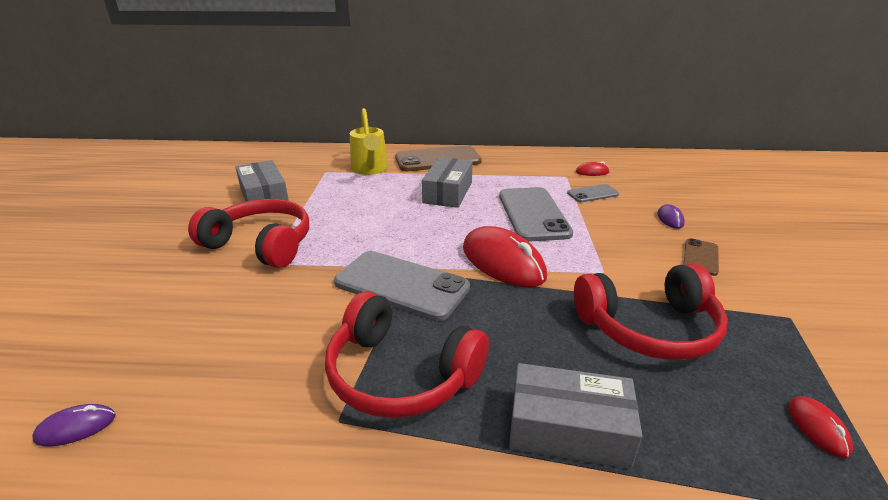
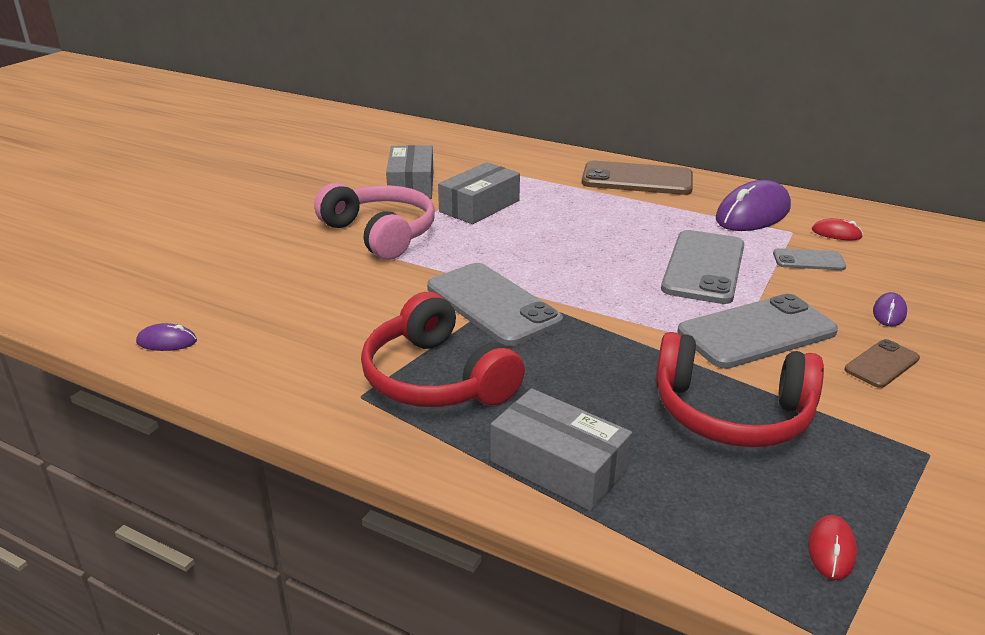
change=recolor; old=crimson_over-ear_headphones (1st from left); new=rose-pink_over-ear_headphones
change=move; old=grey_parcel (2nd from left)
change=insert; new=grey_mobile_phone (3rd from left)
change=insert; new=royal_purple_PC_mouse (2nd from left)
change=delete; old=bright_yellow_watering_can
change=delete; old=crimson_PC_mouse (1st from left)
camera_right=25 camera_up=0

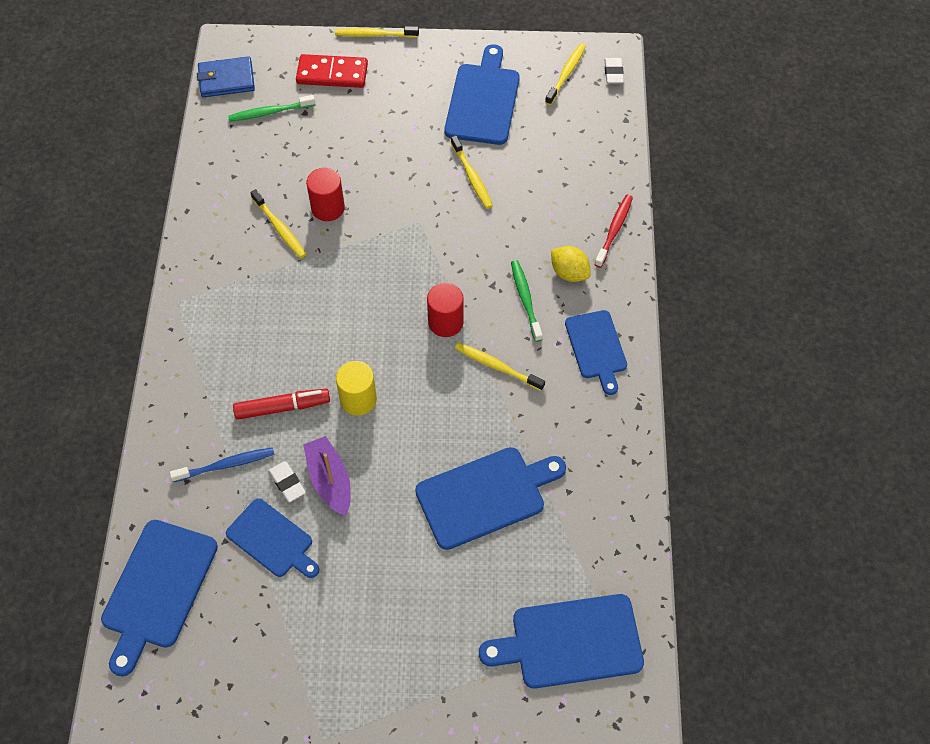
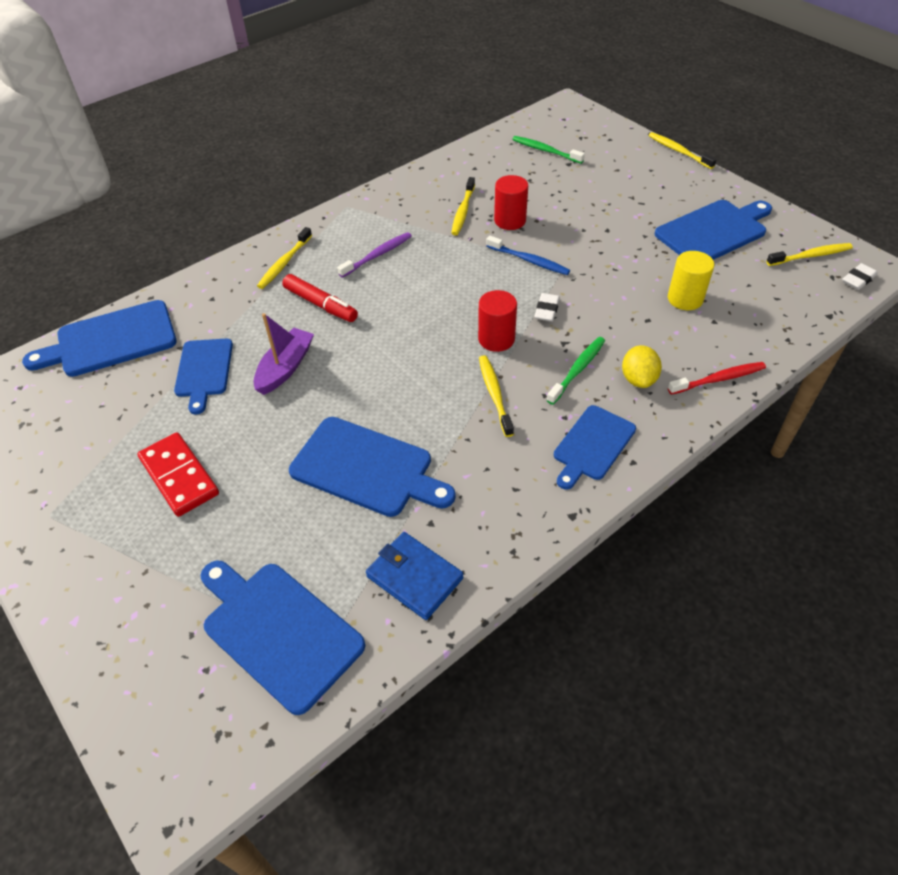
change=move; old=crimson_domino
change=move; old=bright_yellow_tooth_brush (3rd from left in the first image); new=bright_yellow_tooth_brush (1st from left)
change=insert; new=royal_purple_tooth_brush
change=move; old=cobalt_billfold
change=move; old=cobalt_tooth_brush
change=move; old=white_gum_eraser (1st from left)
change=move; old=bright_yellow_solid_cylinder
camera_right=50 camera_up=-10

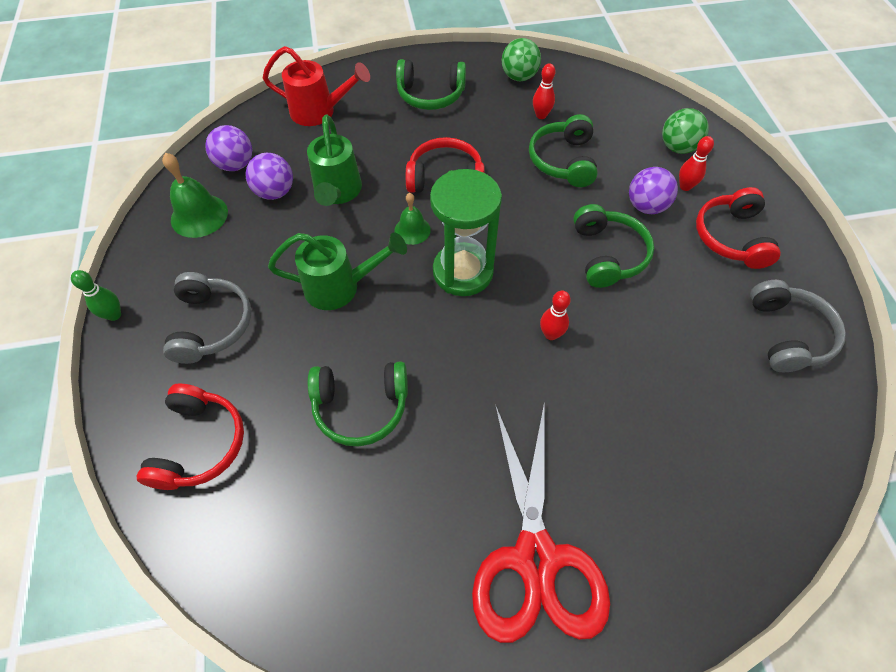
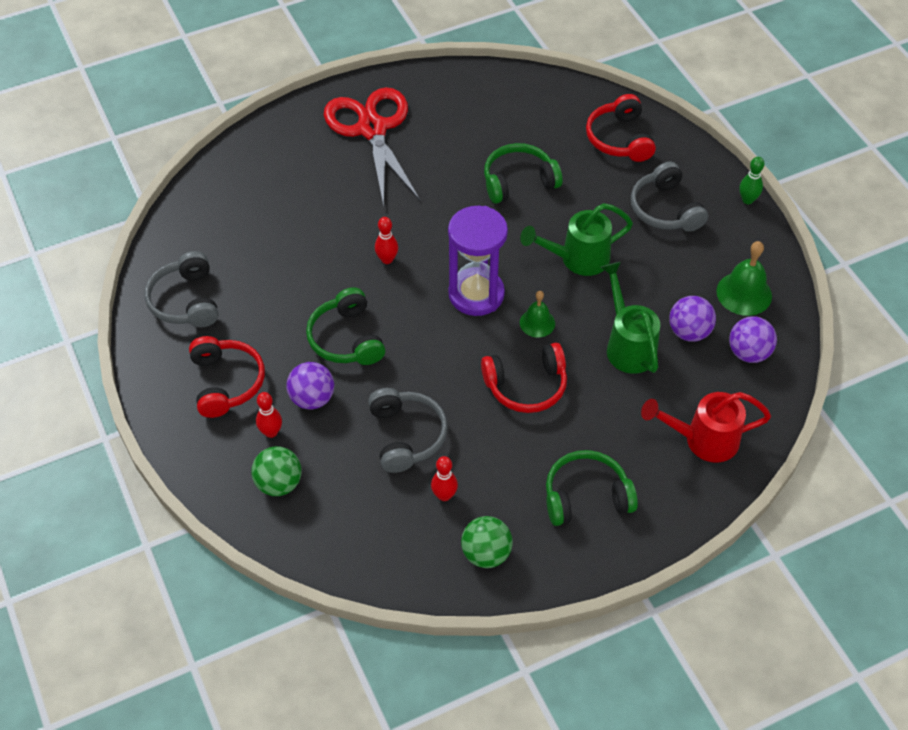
change=recolor; old=green_over-ear_headphones (3rd from left); new=grey_over-ear_headphones (2nd from left)
change=recolor; old=green_sandglass; new=royal_purple_sandglass
camera_right=165 camera_up=-5

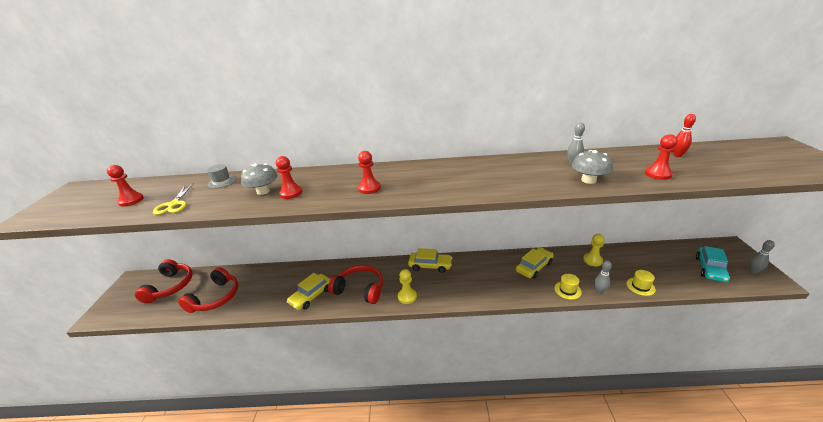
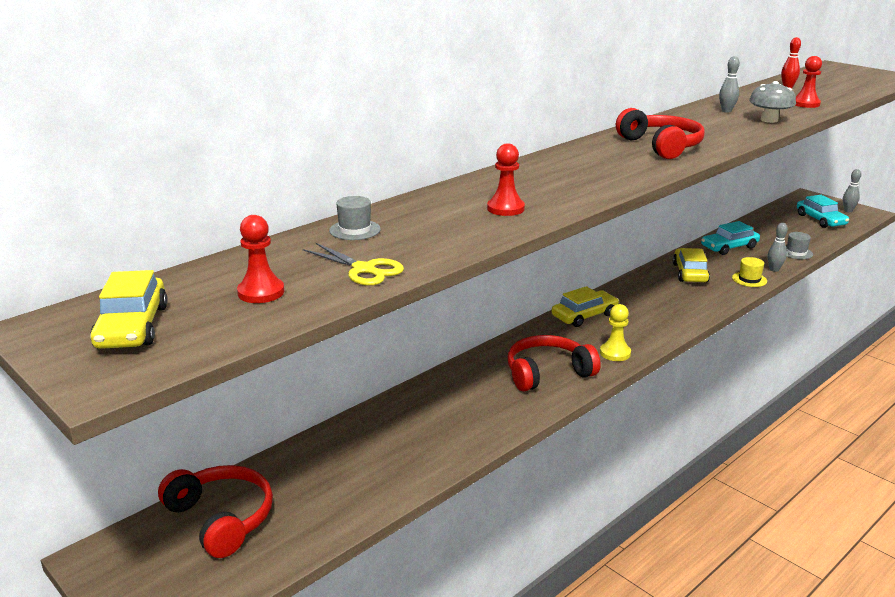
change=move; old=bright_yellow_car (1st from left)
change=move; old=crimson_over-ear_headphones (2nd from left in the first image); new=crimson_over-ear_headphones (3rd from left)
change=replace; old=bright_yellow_pawn (2nd from left); new=teal_car (1st from left)
change=recolor; old=bright_yellow_top_hat (2nd from left); new=grey_top_hat (2nd from left)
change=delete; old=grey_mushroom (1st from left)
change=delete; old=crimson_pawn (3rd from left)
camera_right=-45 camera_up=-5

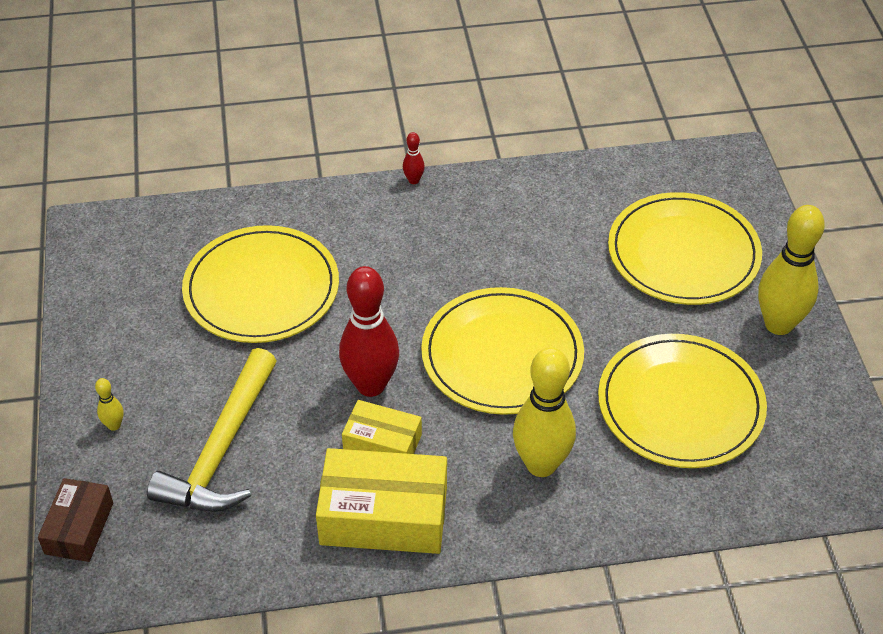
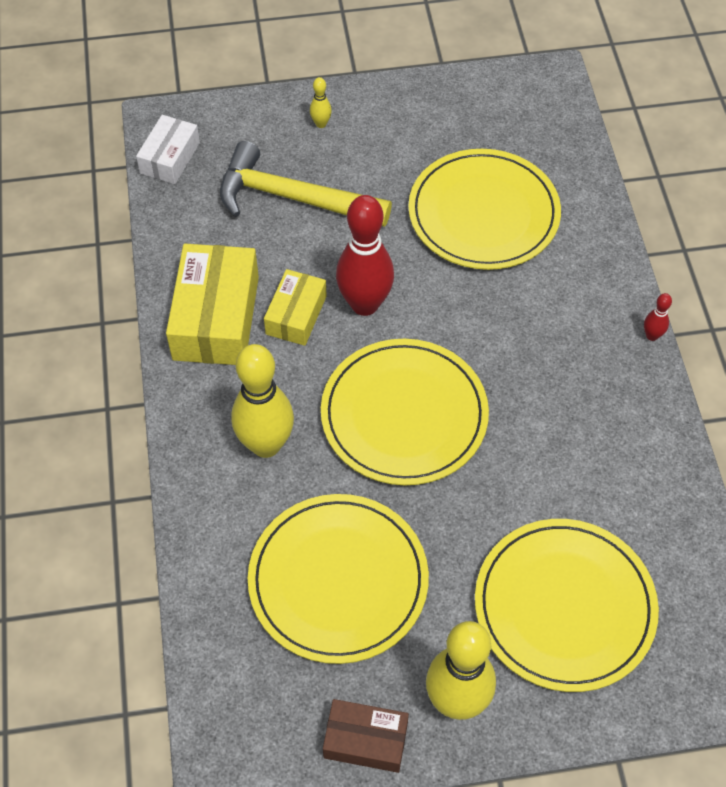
change=insert; new=white_parcel
change=move; old=russet_parcel
camera_right=90 camera_up=10

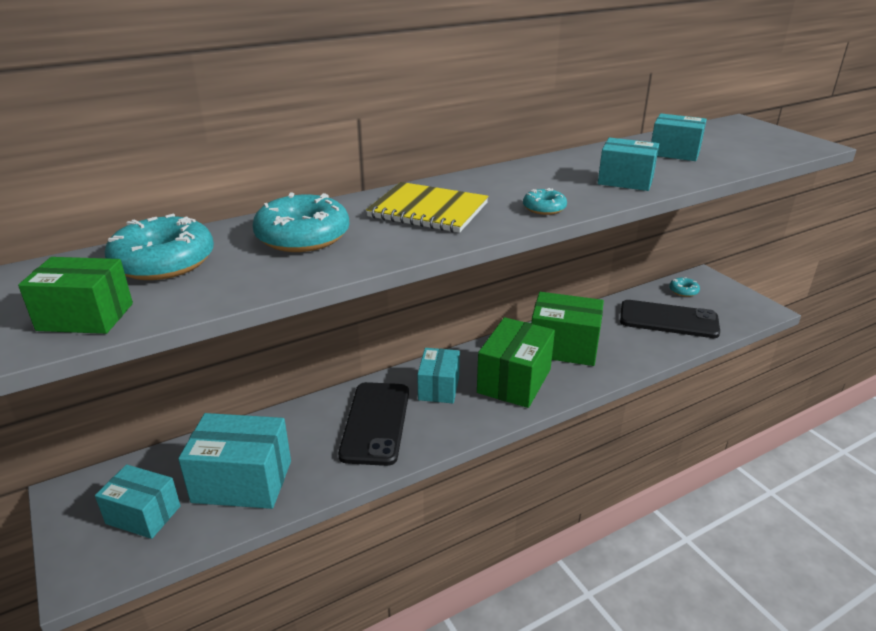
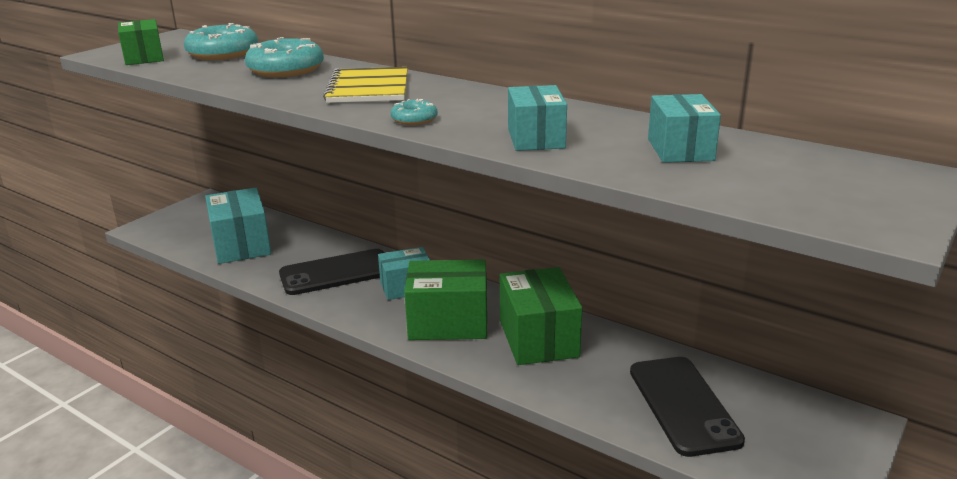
change=delete; old=teal_parcel (1st from left)
change=delete; old=teal_donut (4th from left)
camera_right=65 camera_up=-5

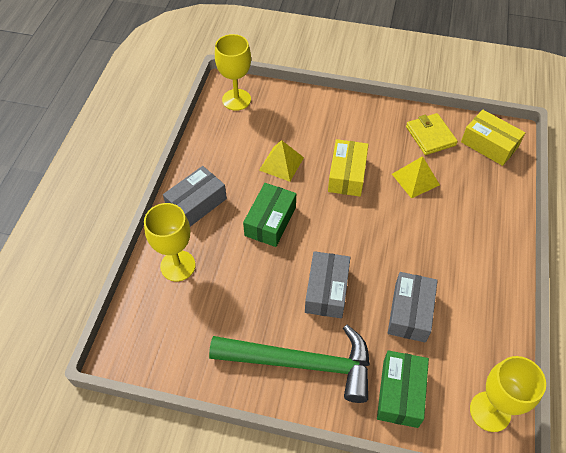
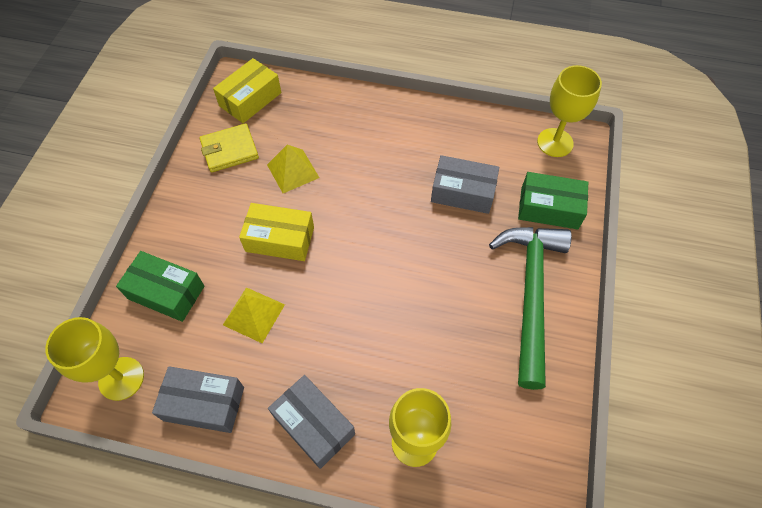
change=move; old=green_parcel (1st from left)
change=move; old=grey_parcel (2nd from left in the first image); new=grey_parcel (1st from left)
camera_right=-90 camera_up=5

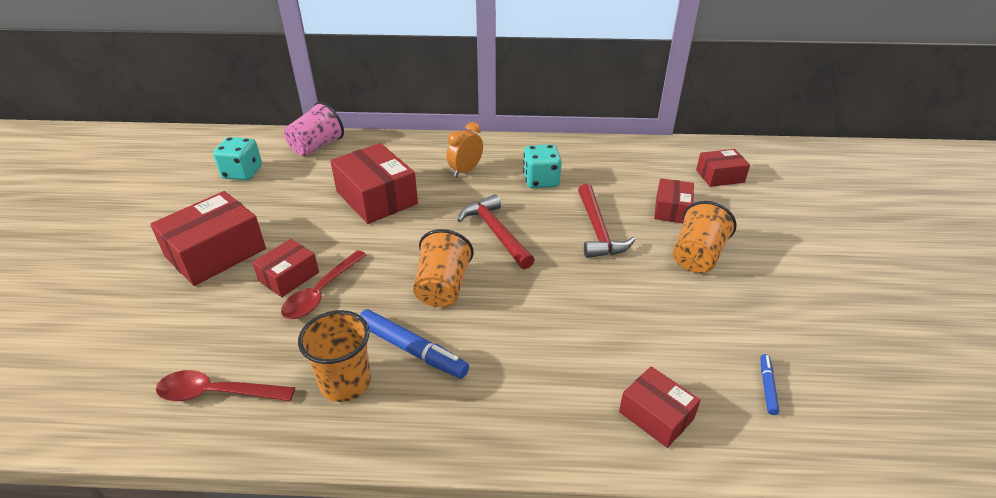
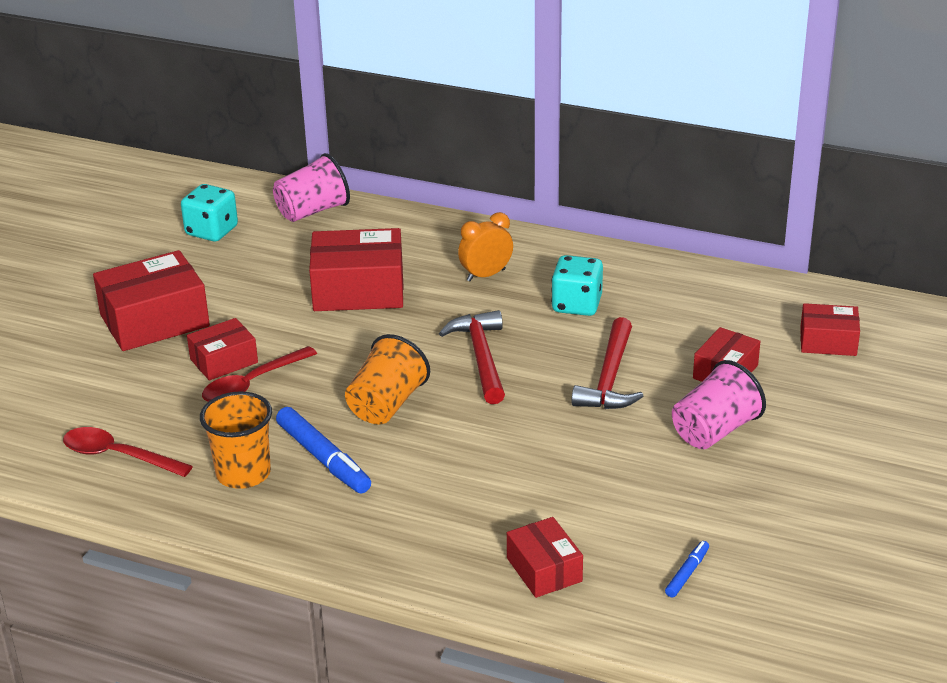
change=rotate; old=crimson_parcel (3rd from left); degrees=-75
change=recolor; old=bright_orange_beaker (3rd from left); new=rose-pink_beaker (2nd from left)
camera_right=20 camera_up=-5

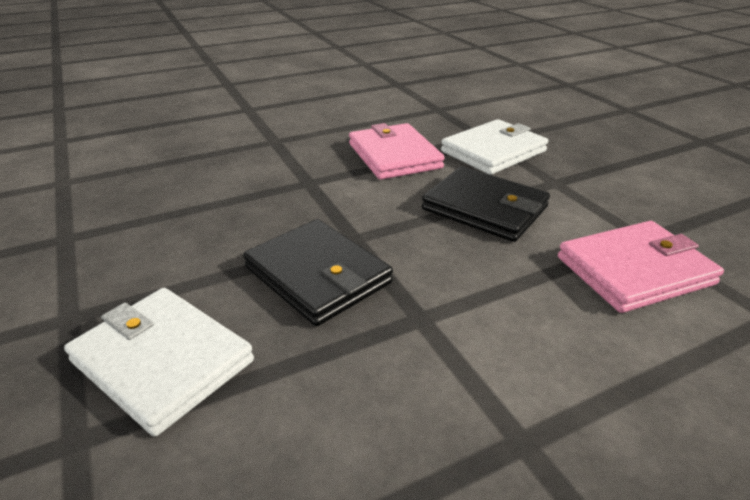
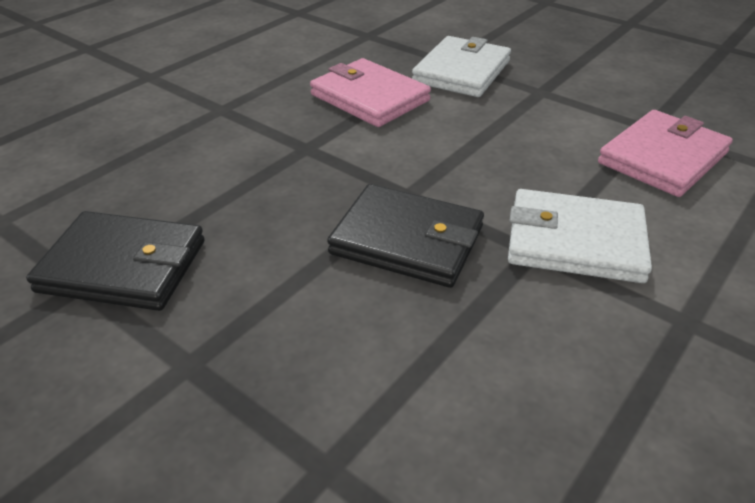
change=move; old=black_billfold (2nd from left in the first image); new=black_billfold (1st from left)
change=move; old=white_billfold (1st from left in the first image); new=white_billfold (2nd from left)
camera_right=-25 camera_up=5

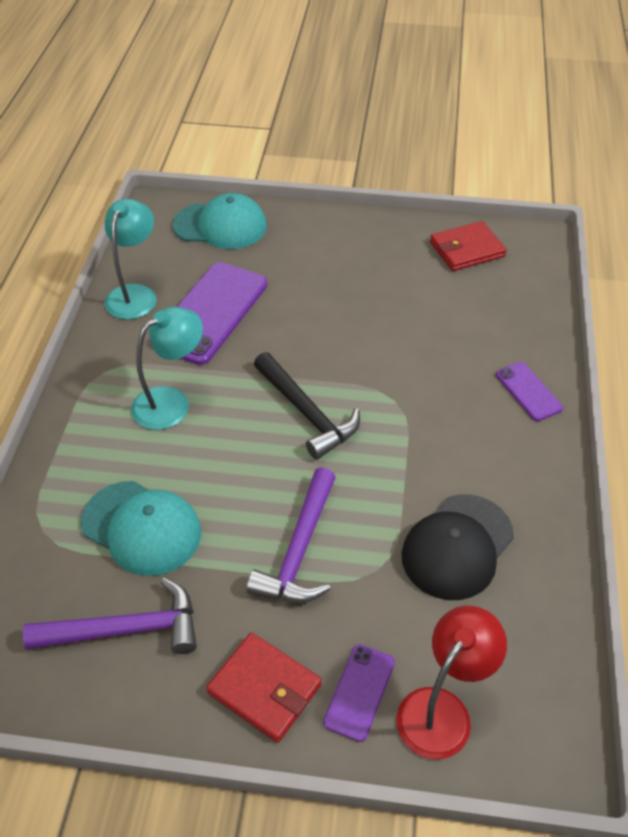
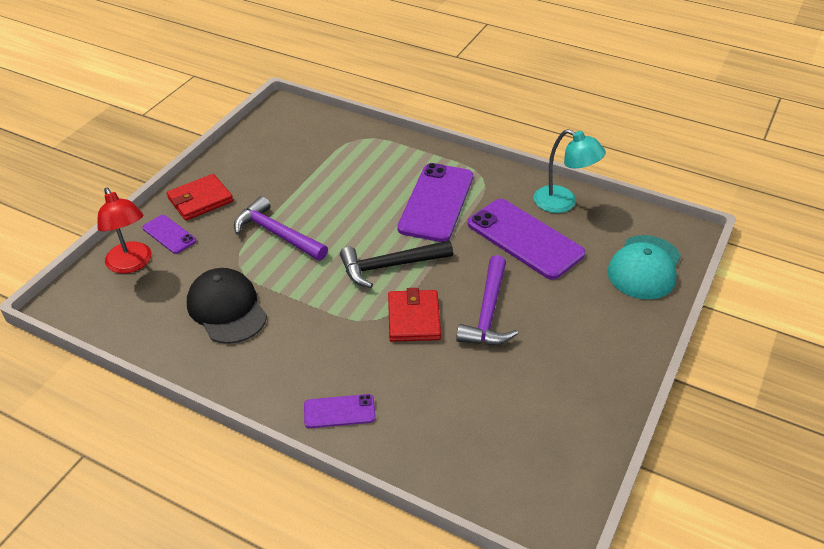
change=move; old=crimson_billfold (2nd from left)
change=replace; old=teal_desk_lamp (2nd from left); new=royal_purple_mobile_phone (3rd from left)
change=move; old=royal_purple_hammer (1st from left in the first image); new=royal_purple_hammer (2nd from left)
change=delete; old=teal_peaked_cap (1st from left)
camera_right=110 camera_up=-5

